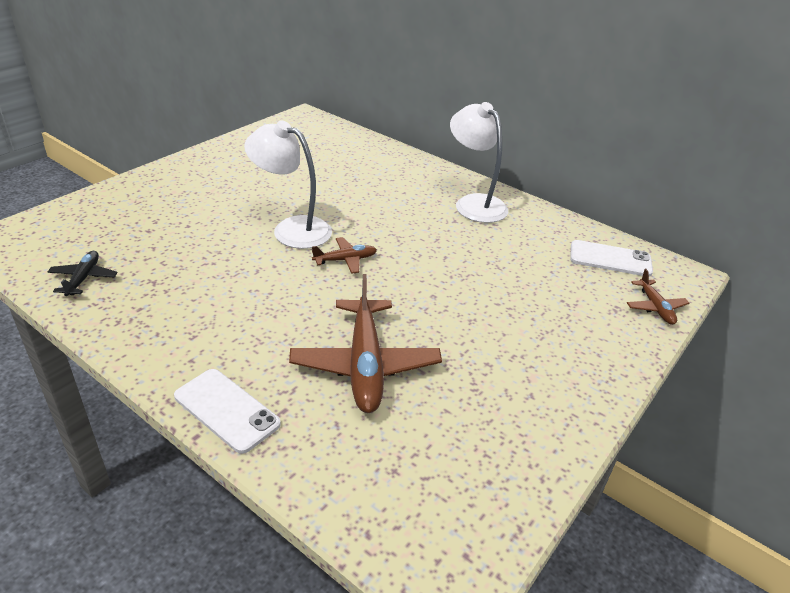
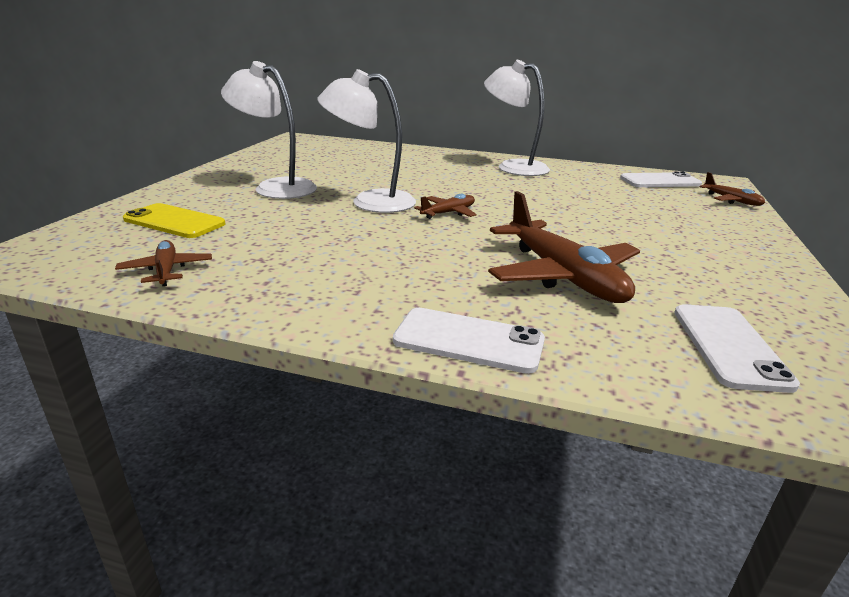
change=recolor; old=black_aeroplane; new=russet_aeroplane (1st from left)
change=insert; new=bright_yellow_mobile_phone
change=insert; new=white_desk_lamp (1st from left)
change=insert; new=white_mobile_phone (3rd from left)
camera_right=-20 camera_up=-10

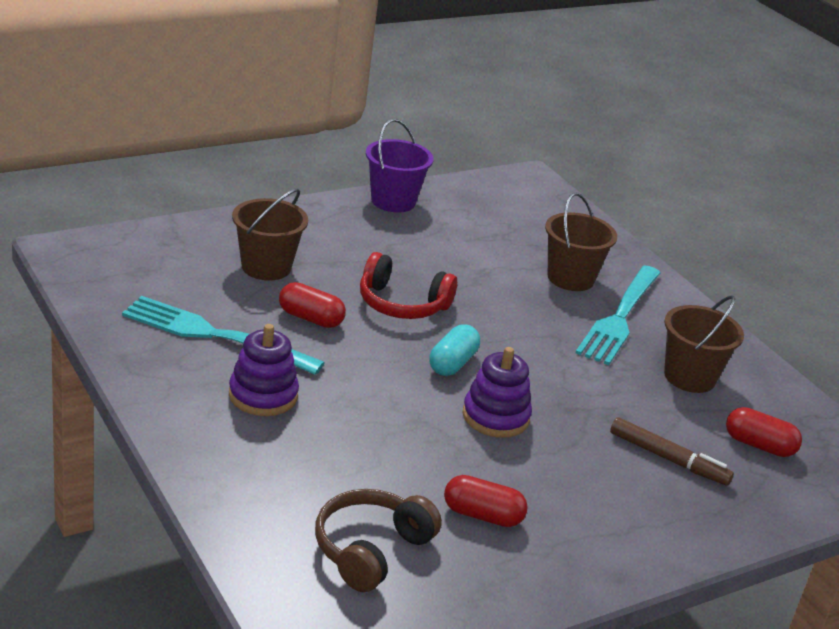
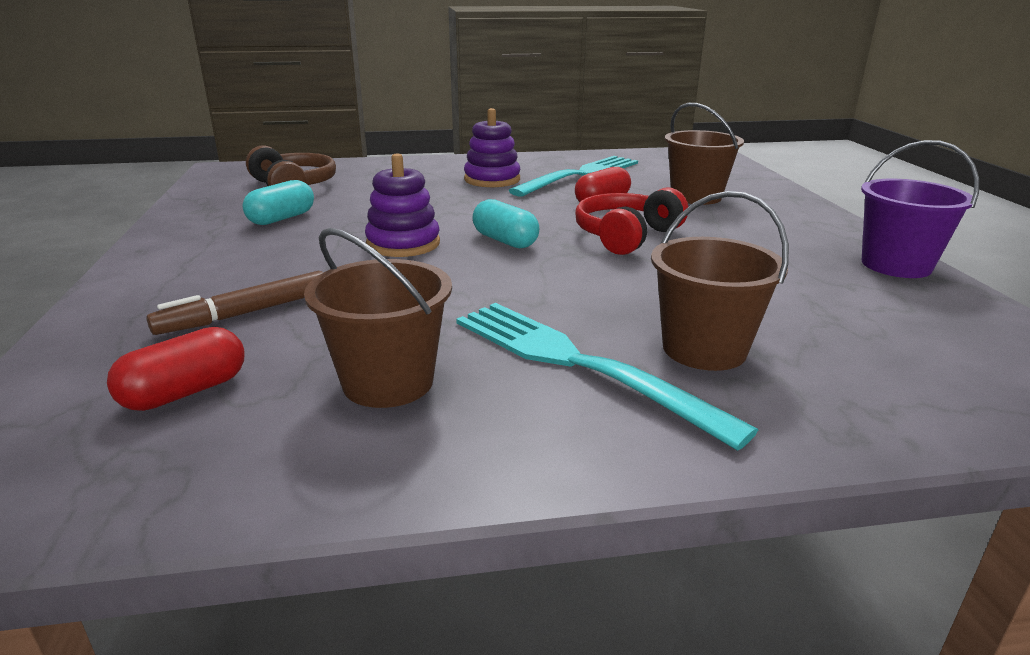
change=recolor; old=crimson_pill_shape (2nd from left); new=teal_pill_shape (1st from left)
camera_right=115 camera_up=-5

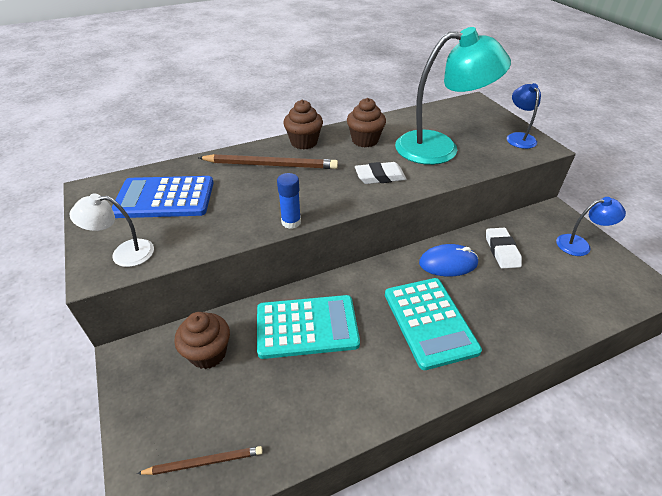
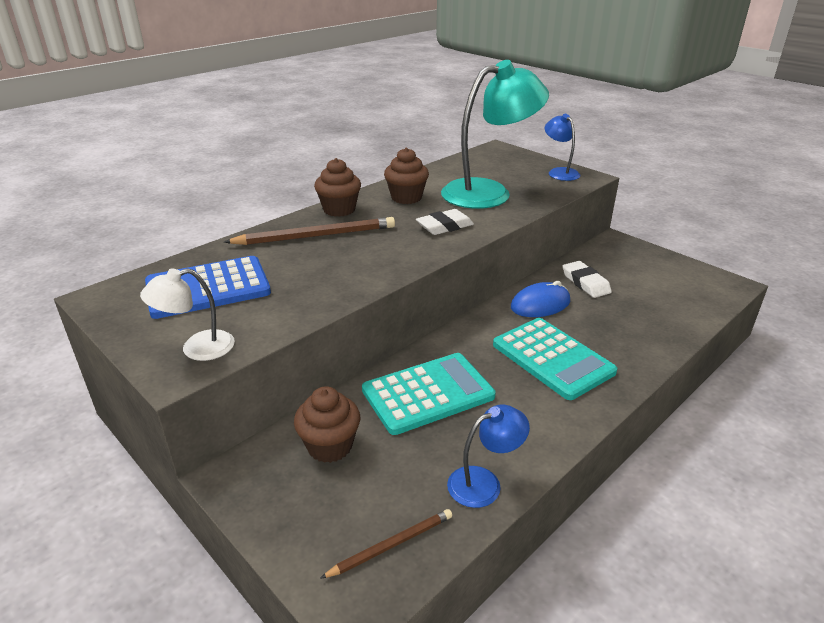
change=move; old=cobalt_desk_lamp (2nd from left in the first image); new=cobalt_desk_lamp (1st from left)
change=delete; old=cobalt_glue_stick
camera_right=-20 camera_up=-10

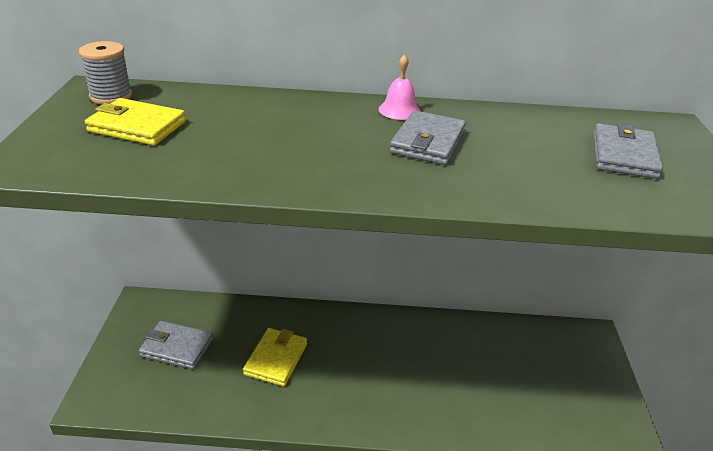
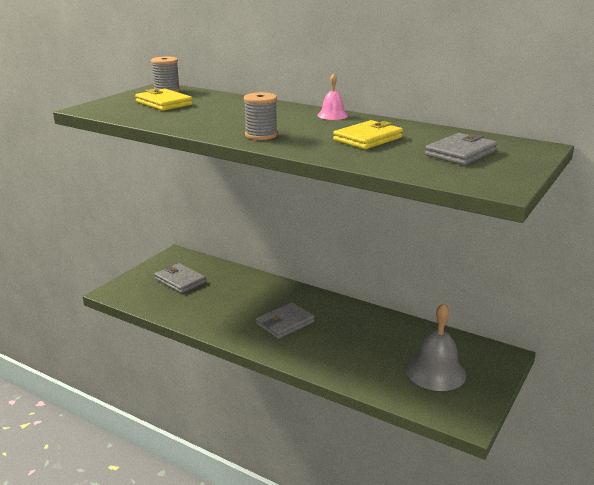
change=insert; new=grey_bobbin (2nd from left)
change=move; old=grey_billfold (2nd from left)
change=move; old=bright_yellow_billfold (2nd from left)
change=insert; new=grey_hand_bell
camera_right=30 camera_up=-10

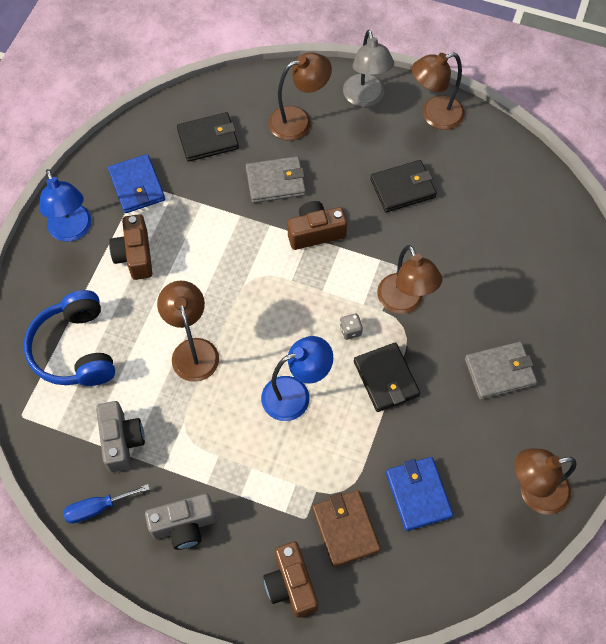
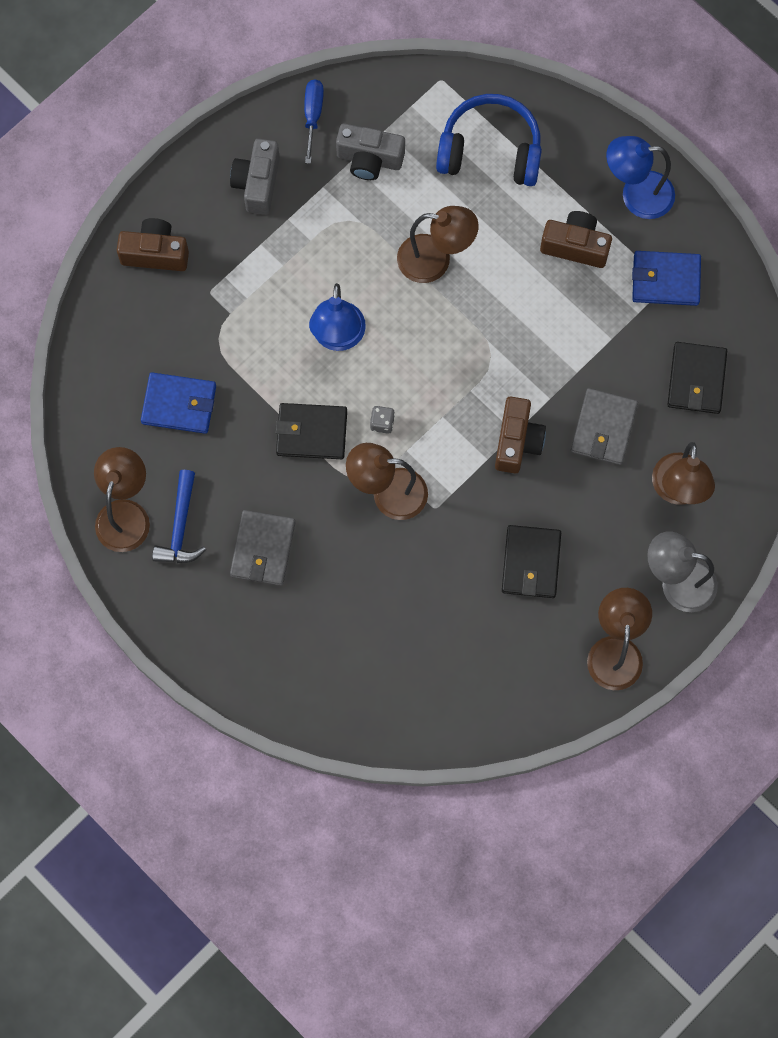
change=insert; new=cobalt_hammer
change=delete; old=russet_billfold
camera_right=115 camera_up=10

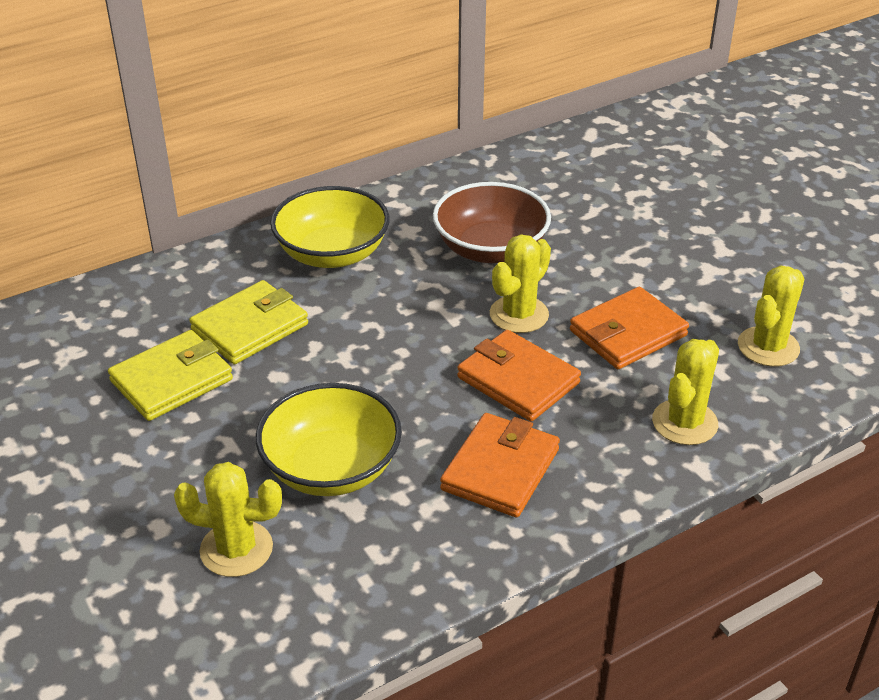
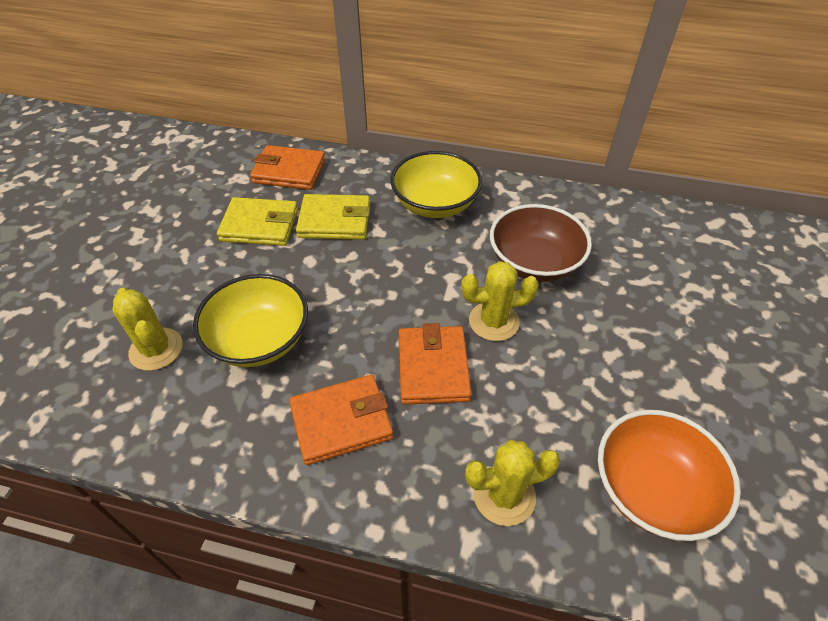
change=move; old=bright_orange_billfold (3rd from left in the first image); new=bright_orange_billfold (1st from left)
change=replace; old=bright_yellow_prickly_plant (4th from left); new=bright_orange_deep_dish
camera_right=45 camera_up=10

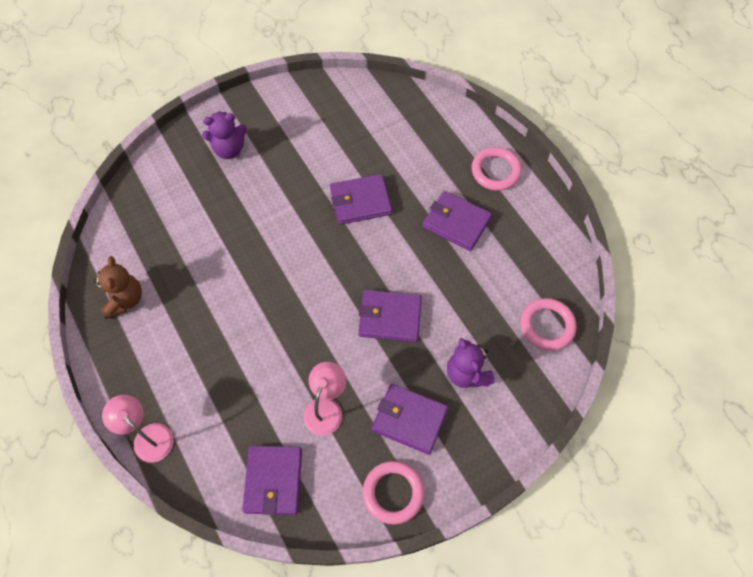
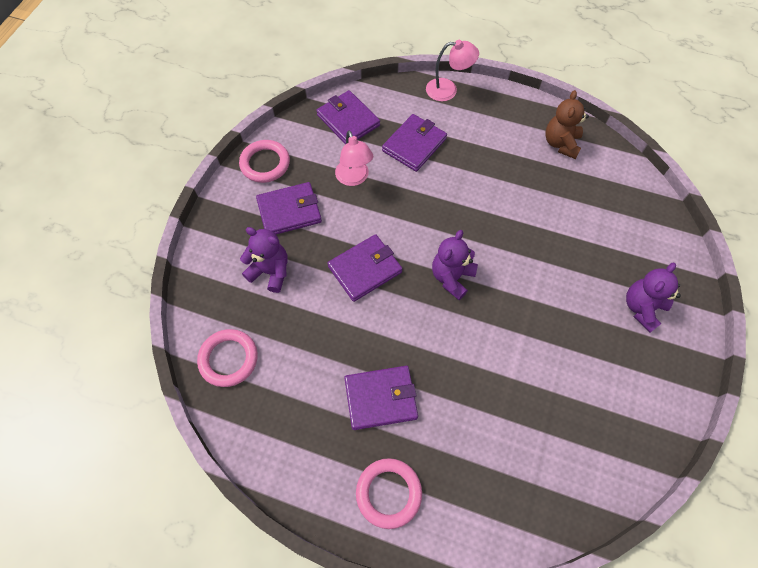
change=move; old=royal_purple_billfold (2nd from left in the first image); new=royal_purple_billfold (5th from left)
change=insert; new=royal_purple_stuffed_bear (2nd from left)
change=rotate; old=russet_stuffed_bear; degrees=60
camera_right=140 camera_up=0

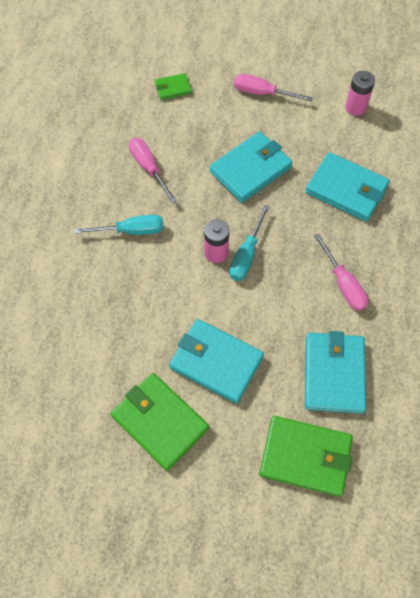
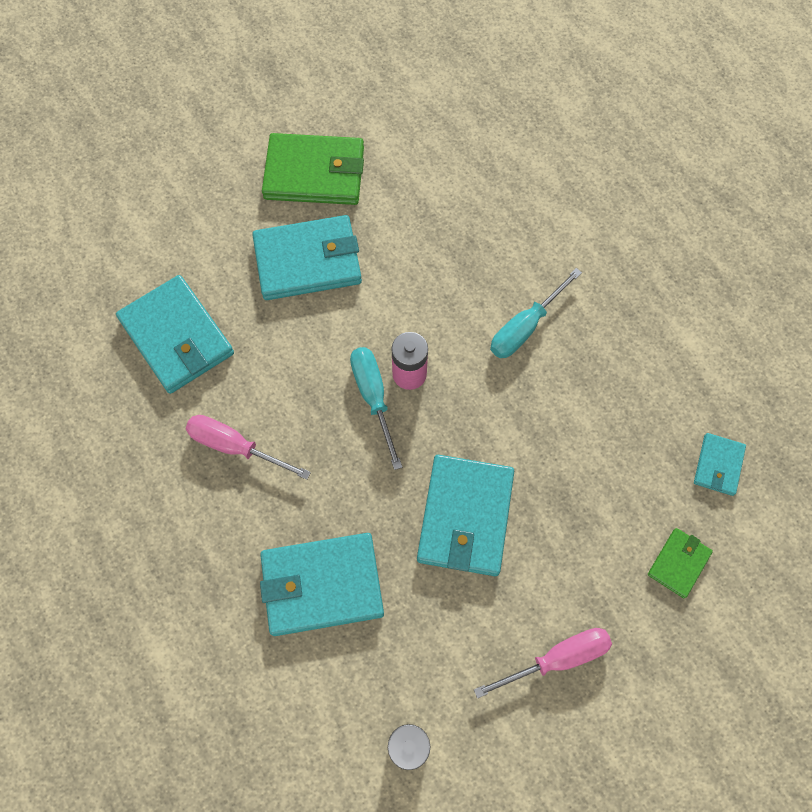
change=insert; new=teal_billfold (5th from left)
change=delete; old=rose-pink_hand_screwdriver (1st from left)
change=delete; old=green_billfold (3rd from left)
camera_right=140 camera_up=5

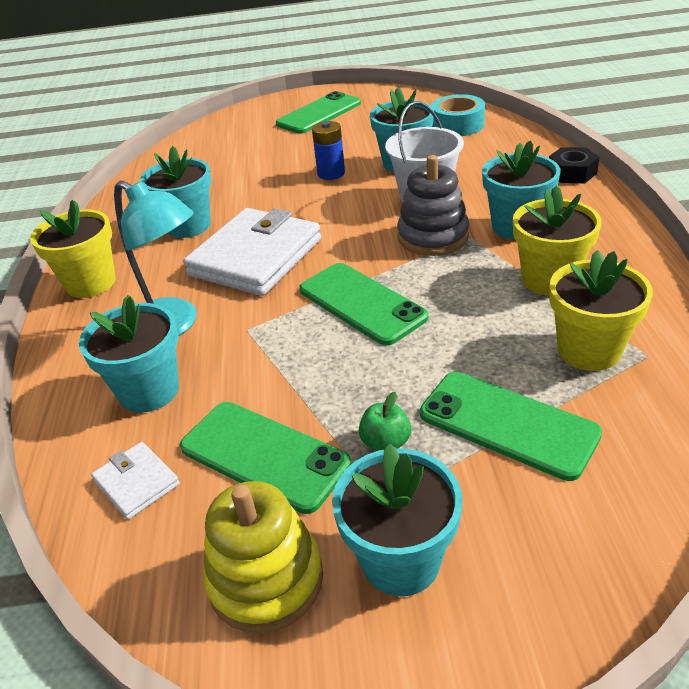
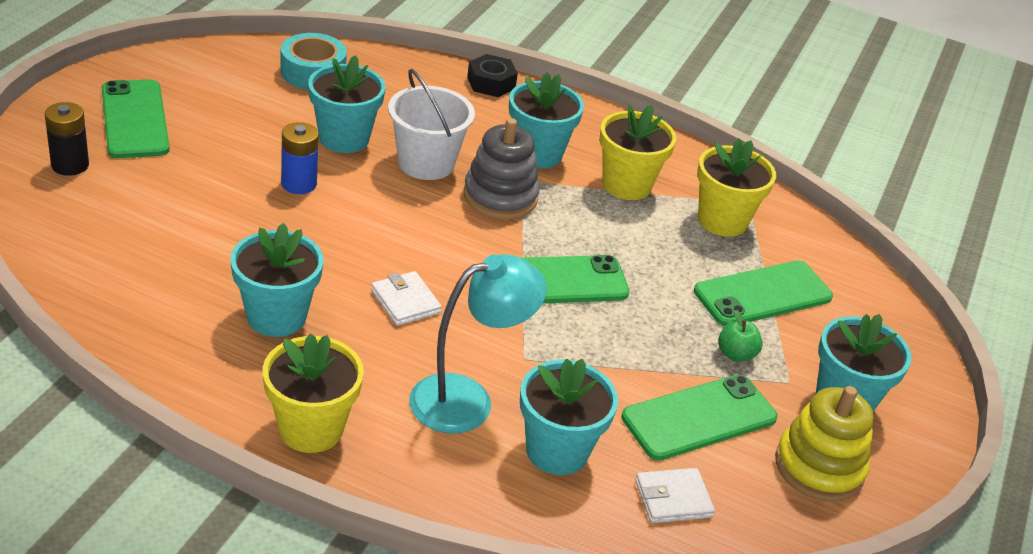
change=insert; new=black_power_cell
change=resize; old=white_billfold (2nd from left in the first image); factor=0.45
camera_right=-70 camera_up=0

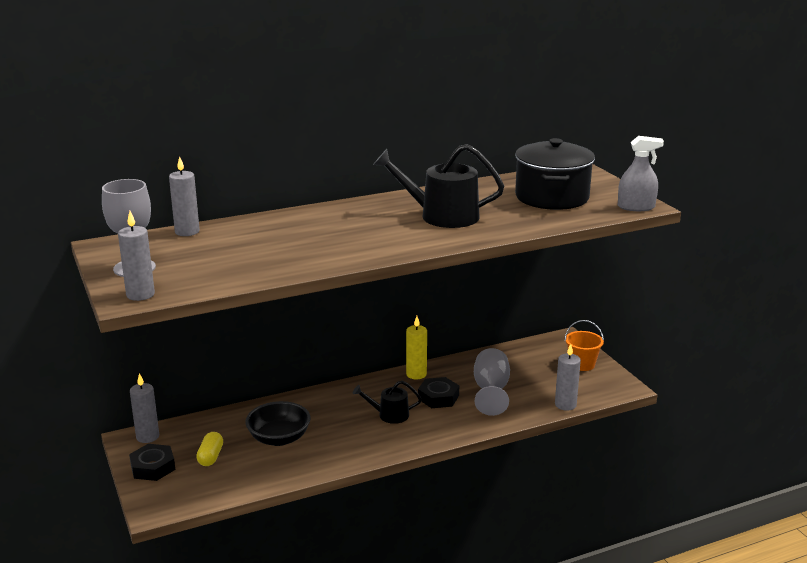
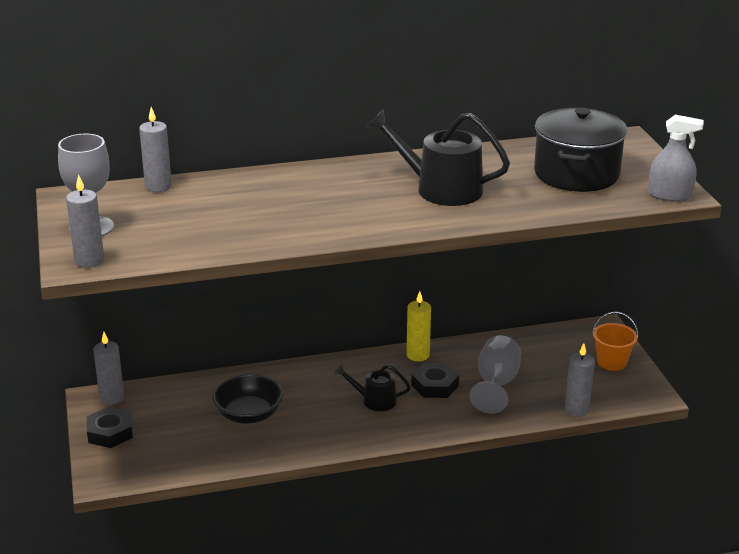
change=delete; old=bright_yellow_pill_shape
camera_right=10 camera_up=5

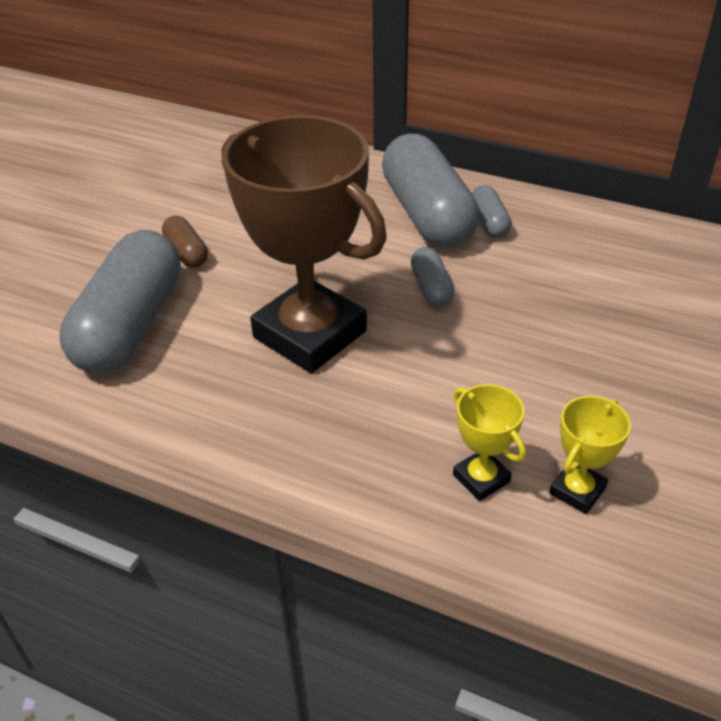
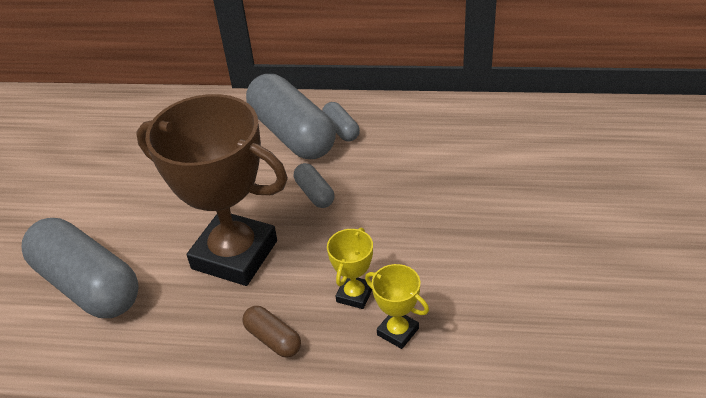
change=rotate; old=grey_pill_shape (1st from left); degrees=-45
change=move; old=russet_pill_shape
change=move; old=bright_yellow_trophy (2nd from left in the first image); new=bright_yellow_trophy (1st from left)
camera_right=-15 camera_up=0

